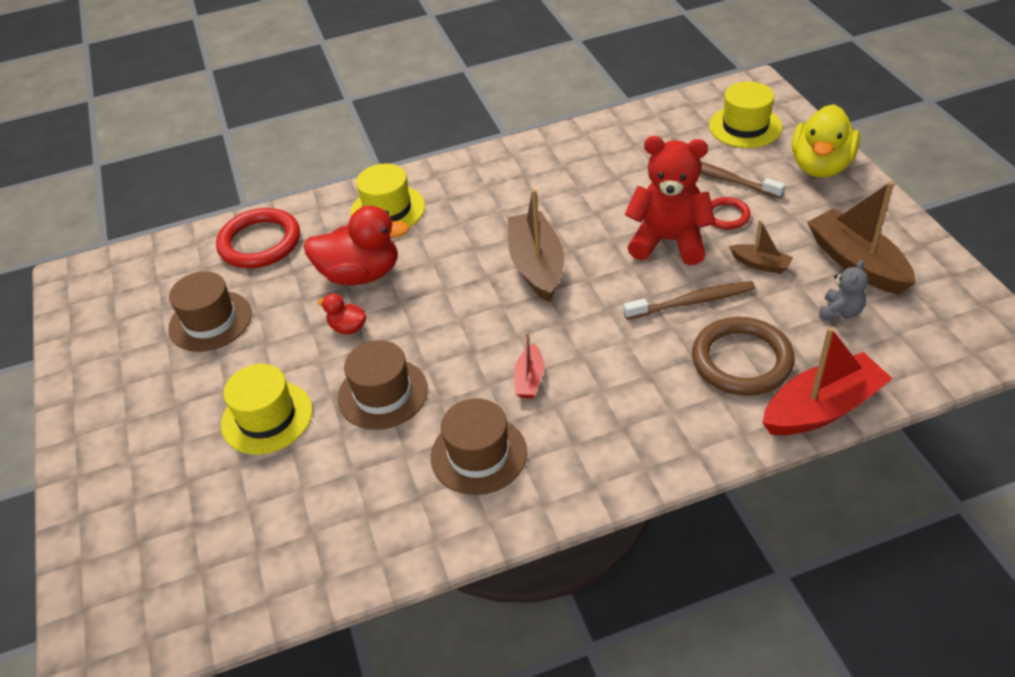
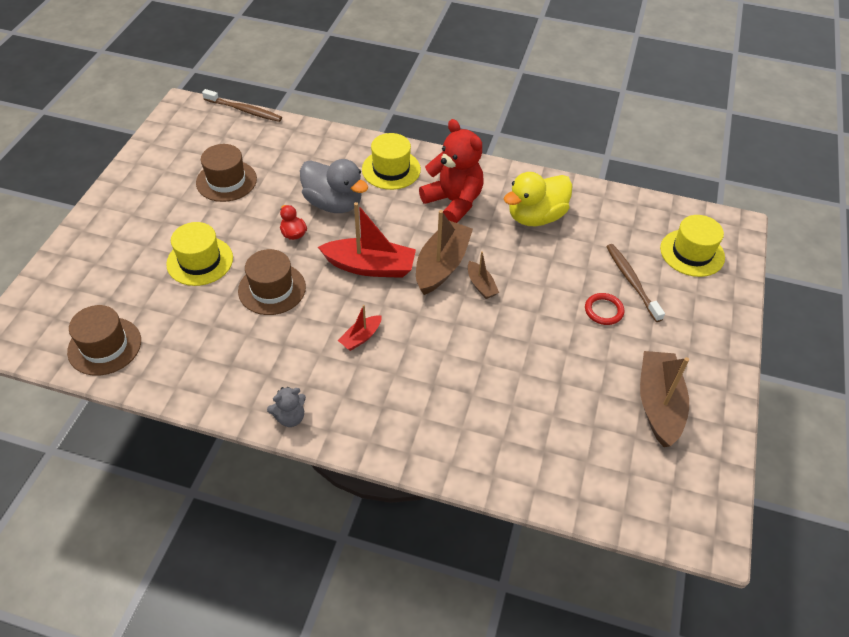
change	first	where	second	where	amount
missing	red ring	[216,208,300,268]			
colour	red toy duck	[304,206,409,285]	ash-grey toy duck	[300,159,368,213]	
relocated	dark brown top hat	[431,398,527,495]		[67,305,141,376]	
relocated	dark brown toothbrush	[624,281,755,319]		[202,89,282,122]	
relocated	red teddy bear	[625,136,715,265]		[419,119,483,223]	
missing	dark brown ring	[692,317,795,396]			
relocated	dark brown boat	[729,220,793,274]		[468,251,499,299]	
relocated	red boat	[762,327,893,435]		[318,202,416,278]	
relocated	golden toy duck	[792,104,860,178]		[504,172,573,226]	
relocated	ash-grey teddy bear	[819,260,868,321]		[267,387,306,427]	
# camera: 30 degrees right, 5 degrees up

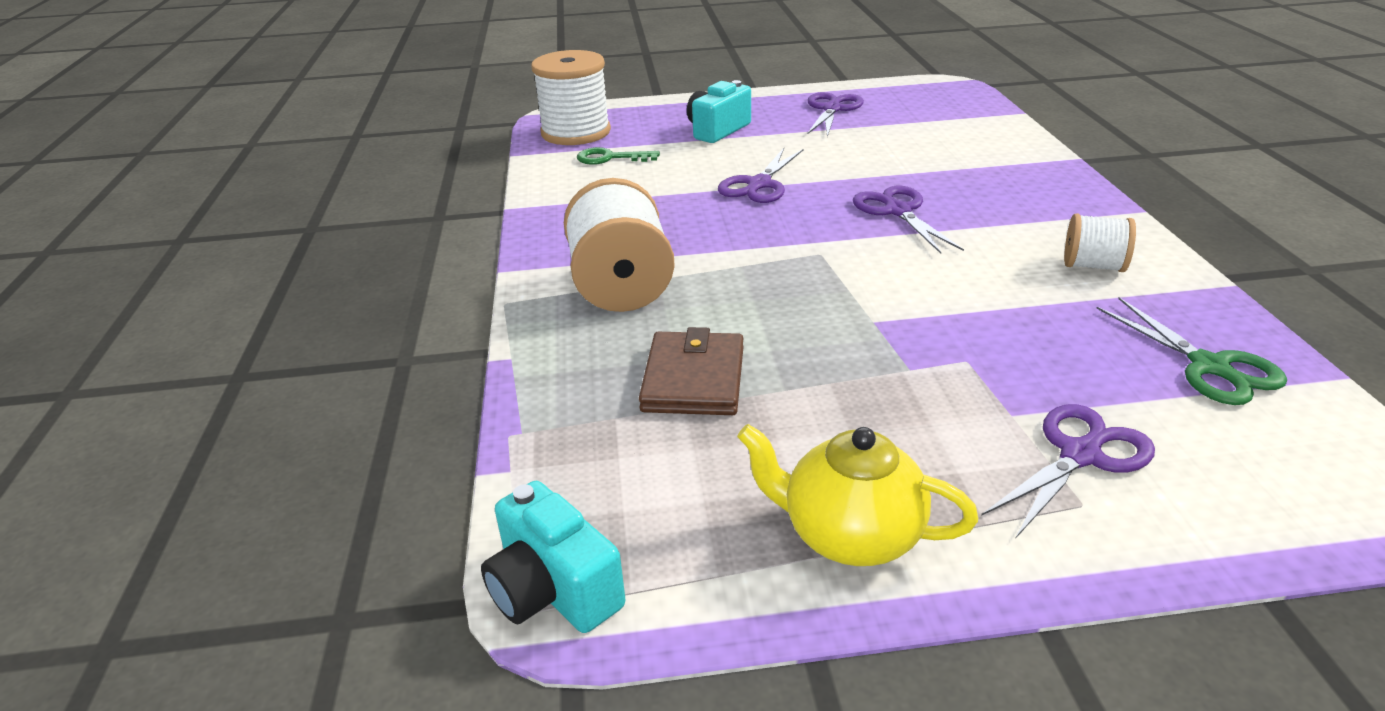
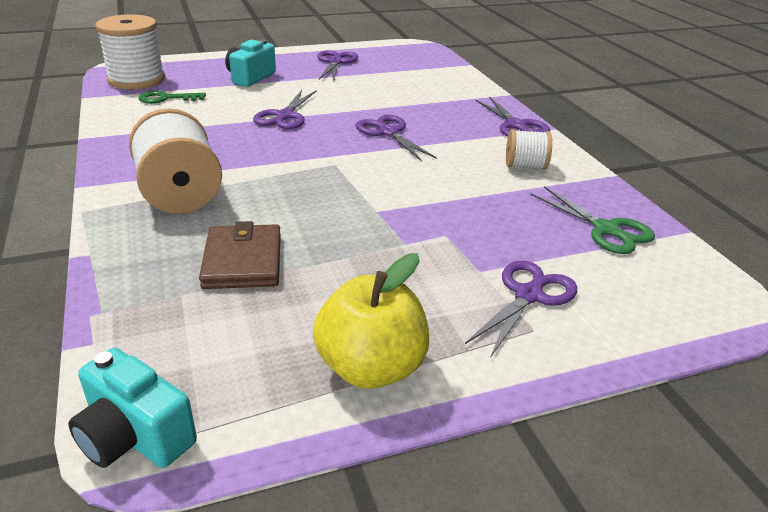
change	first	where	second	where	amount
exchanged	golden teapot	[737,424,978,566]	golden apple fruit	[313,253,429,389]	
appeared			royal purple shears	[475,97,550,137]	
# camera: 15 degrees left, 0 degrees up

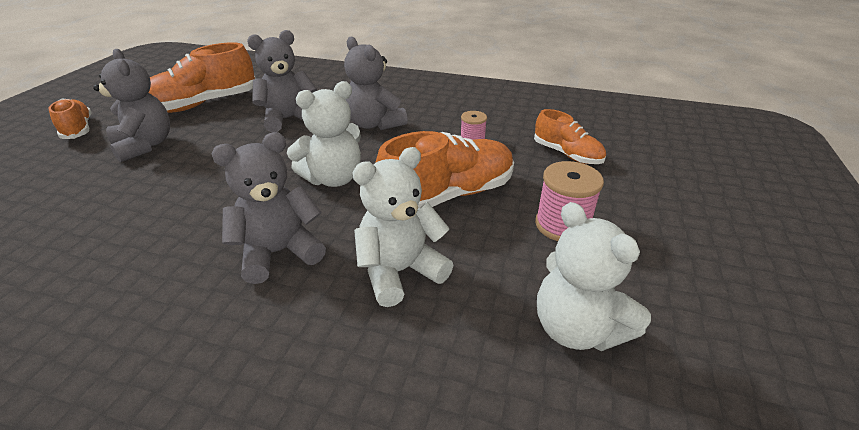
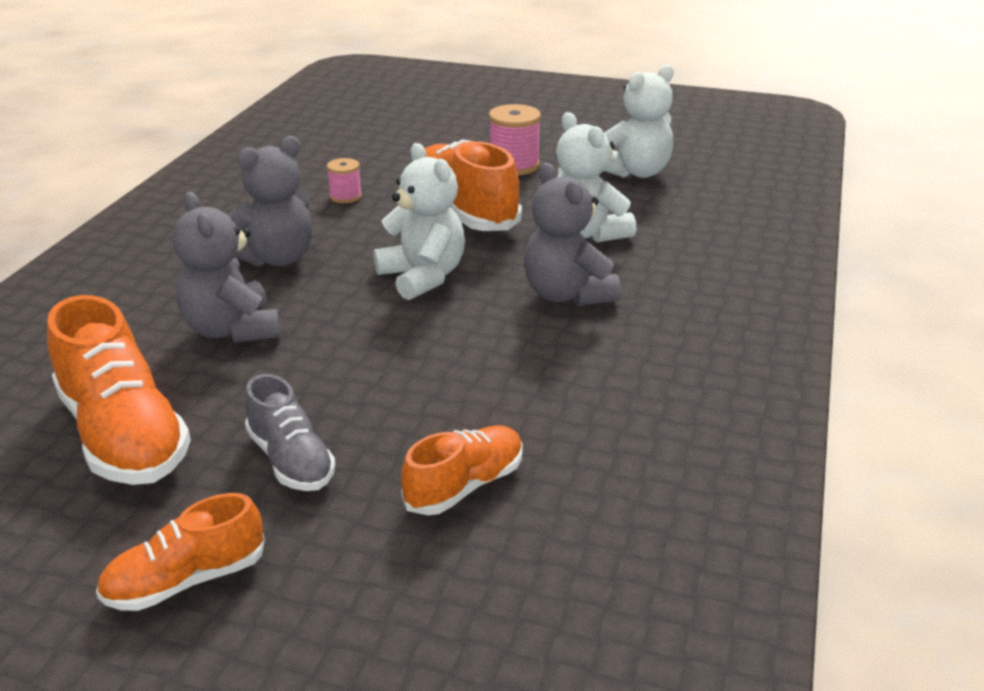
change	first	where	second	where	amount
exchanged	ash-grey teddy bear	[93,49,170,162]	ash-grey shoe	[245,374,335,491]	
relocated	orange-coloured shoe	[534,109,606,164]		[401,425,523,515]	
# camera: 90 degrees left, 5 degrees down

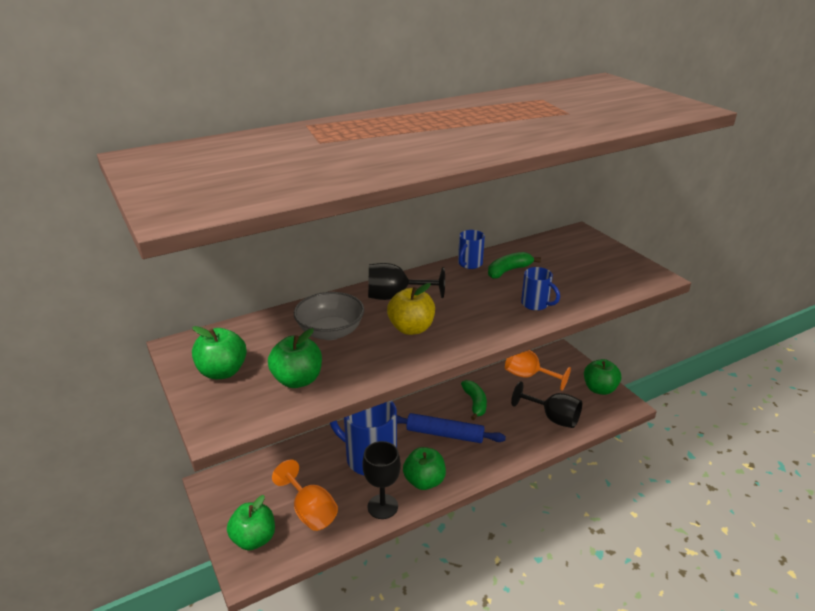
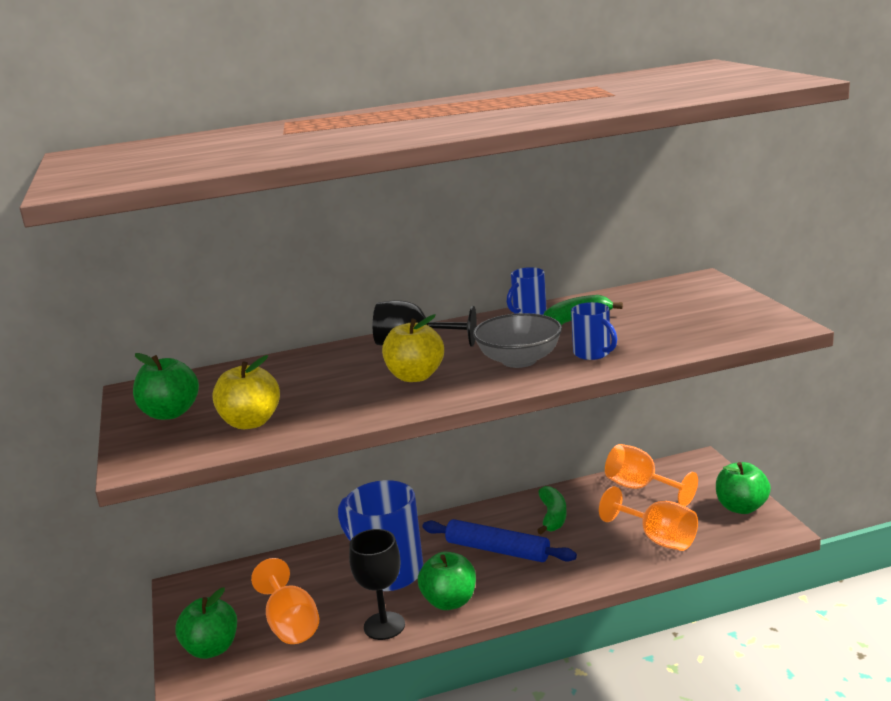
change	first	where	second	where	amount
colour	leaf-green apple fruit	[268,328,322,388]	golden apple fruit	[212,355,280,429]	
relocated	ash-grey deep dish	[294,292,364,340]		[473,313,562,368]	
colour	ebony chalice	[511,381,582,428]	orange-coloured chalice	[599,486,698,551]	
# camera: 15 degrees right, 10 degrees down

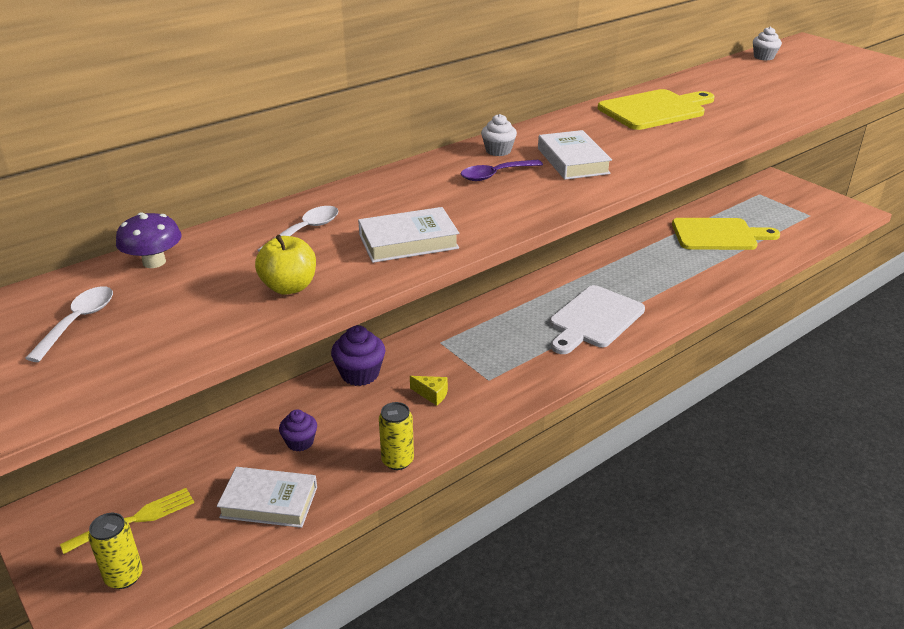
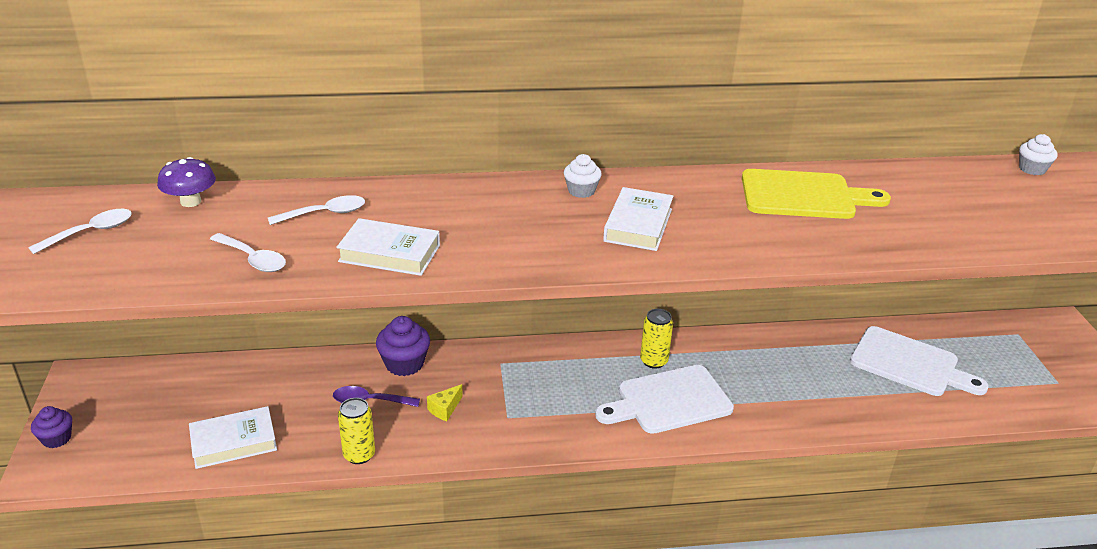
change	first	where	second	where	amount
missing	golden dinner fork	[60,488,194,554]			
relocated	golden can	[88,513,143,589]		[640,309,673,369]	
spun	pure white hardcover	[217,467,317,528]		[189,406,277,469]	60 degrees counterclockwise
exchanged	golden apple fruit	[255,235,316,295]	pure white spoon	[210,233,286,272]	
relocated	royal purple fairy cake	[279,409,317,451]		[31,406,72,448]	
spun	golden cheese	[410,376,448,406]		[427,384,463,421]	75 degrees clockwise
relocated	royal purple spoon	[461,160,543,181]		[333,386,420,407]	
colour	golden bread board	[672,218,780,250]	pure white bread board	[850,326,989,396]	
# camera: 30 degrees right, 0 degrees up

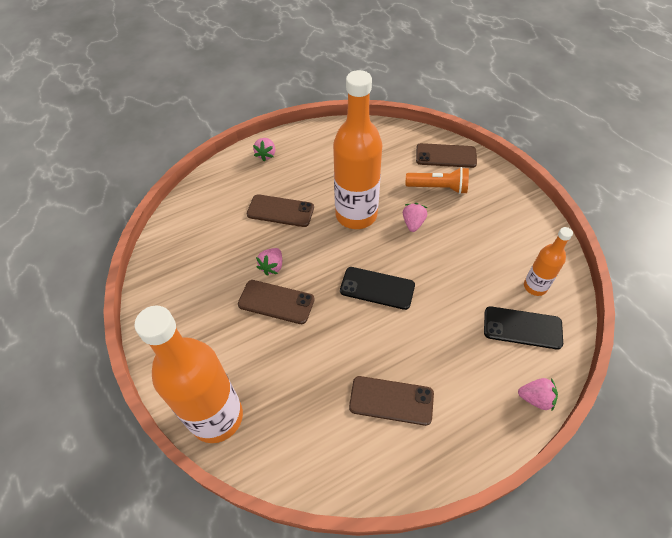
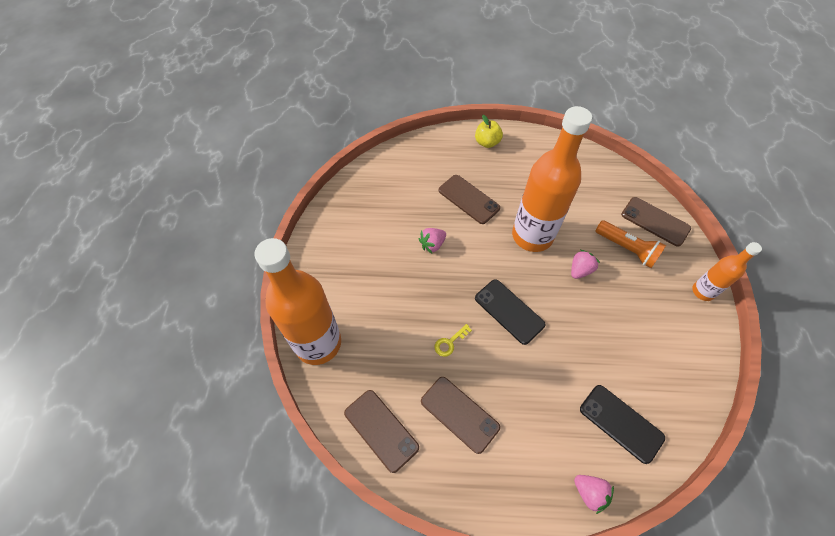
change	first	where	second	where	amount
relocated	dark brown phone	[238,280,315,324]		[344,390,419,473]	
exchanged	rosy berry	[253,138,275,162]	golden apple fruit	[475,115,503,148]	
relocated	orange-coloured bottle	[524,227,573,296]		[692,242,762,301]	
appeared			golden key	[434,324,472,357]	
# camera: 30 degrees right, 5 degrees up

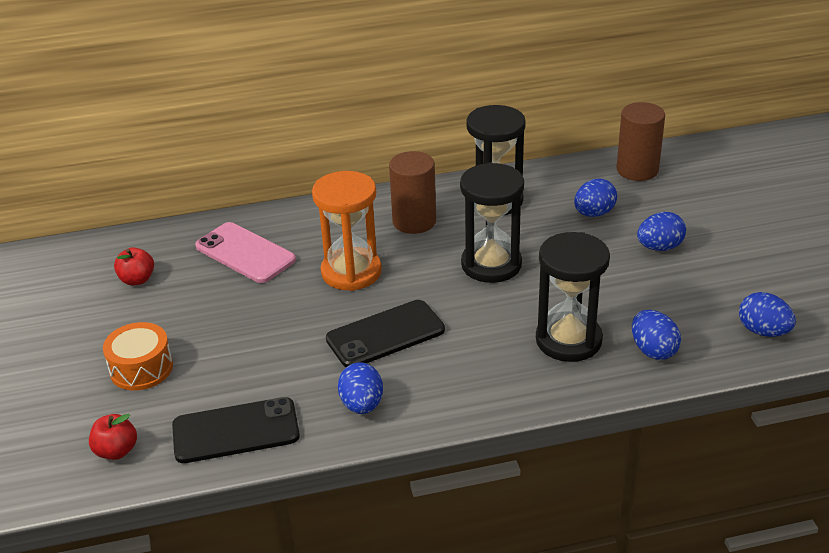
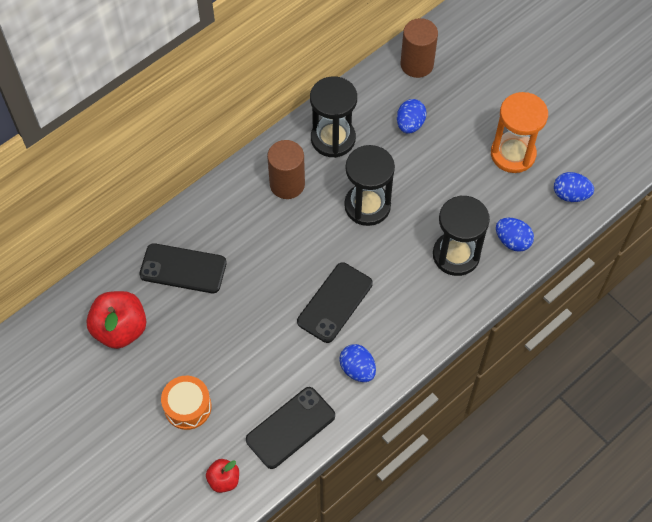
change	first	where	second	where	amount
size	red apple fruit	[114,247,154,286]		[86,291,146,349]	x1.85
colour	rosy phone	[195,222,296,283]	ebony phone	[139,243,227,293]	
relocated	orange-coloured hourglass	[312,171,382,291]		[491,92,548,173]	
missing	royal blue egg	[637,212,686,251]			
# camera: 30 degrees left, 25 degrees up

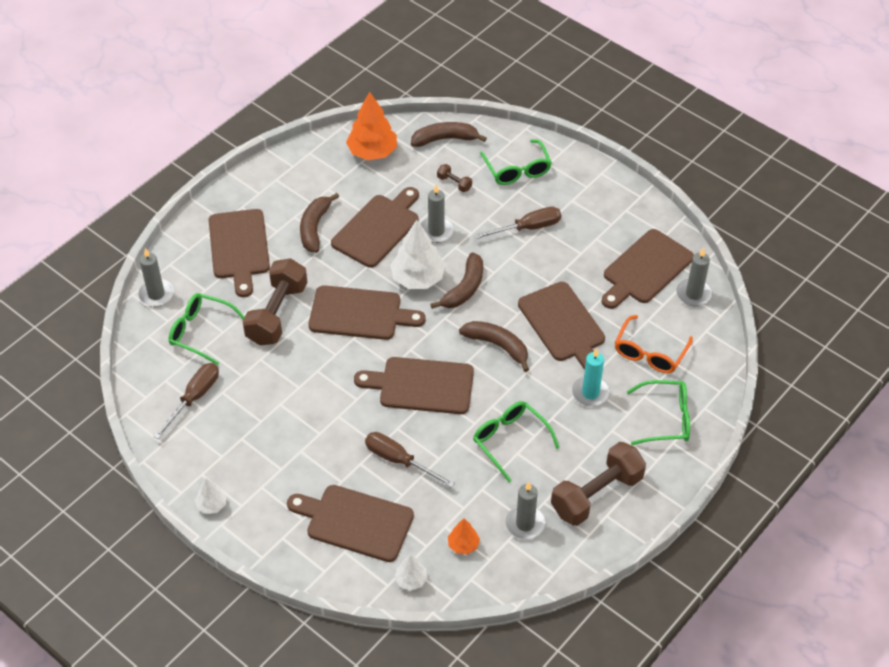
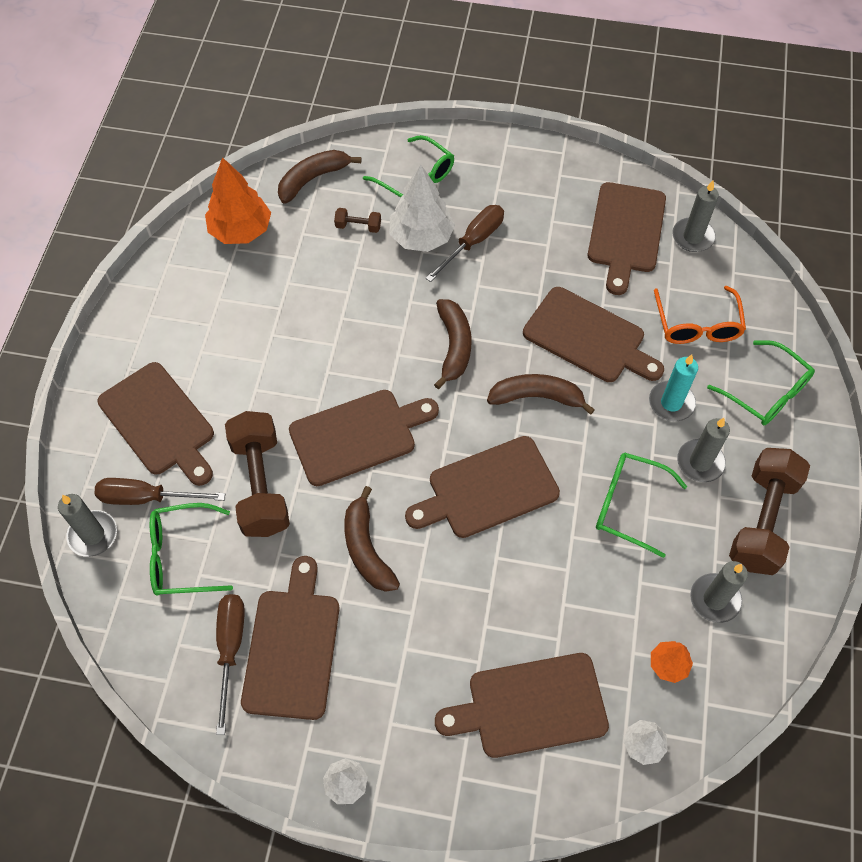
change	first	where	second	where	amount
relocated	dark brown toy banana	[300,193,339,253]		[344,486,400,592]	
relocated	dark brown bread board	[331,187,419,268]		[241,556,340,720]	
relocated	dark brown flat screwdriver	[365,432,455,488]		[95,478,225,505]	
relocated	pure white toy tree	[390,220,445,289]		[390,165,455,252]	
relocated	ash-grey wax candle	[420,185,454,243]		[677,418,730,482]	
spun	leaf-green glasses	[627,380,690,445]		[707,340,815,425]	75 degrees clockwise
# camera: 30 degrees left, 10 degrees up

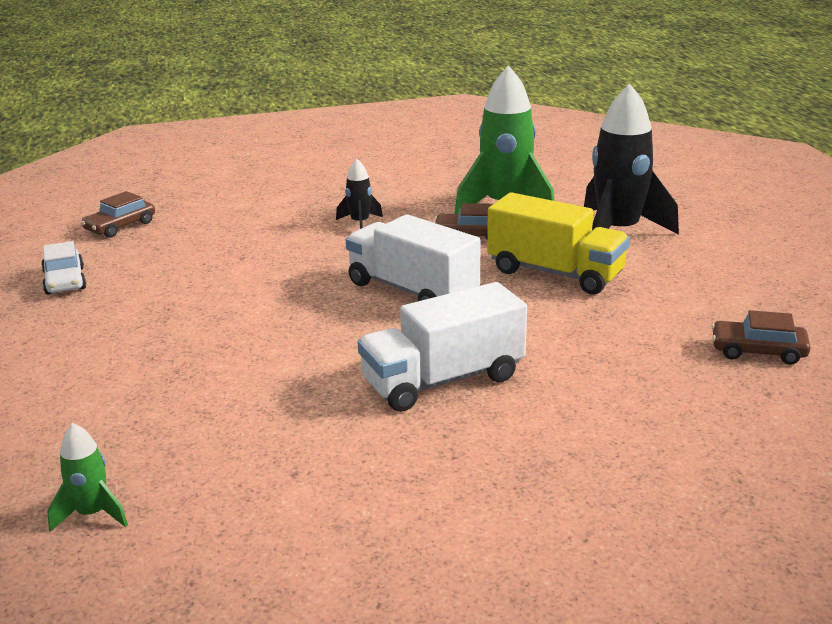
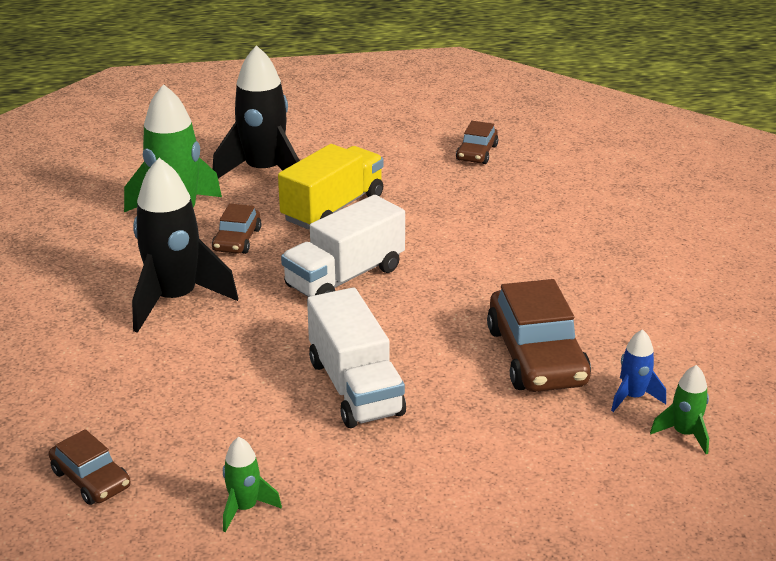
change	first	where	second	where	amount
exchanged	pure white toy car	[41,241,86,295]	leaf-green toy rocket	[223,437,282,532]	
size	ebony toy rocket	[336,159,383,229]		[132,158,238,333]	x2.14
relocated	pure white toy truck	[358,282,527,412]		[307,287,406,428]	
appeared			dark brown toy car	[487,279,591,392]	
appeared			royal blue toy rocket	[611,329,666,412]	
# camera: 85 degrees left, 5 degrees up

